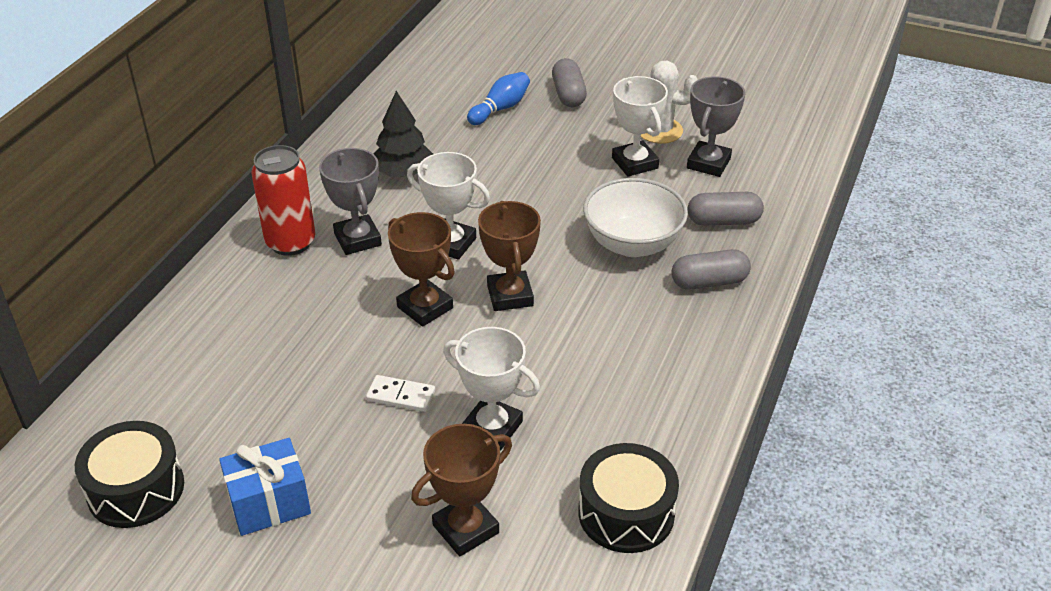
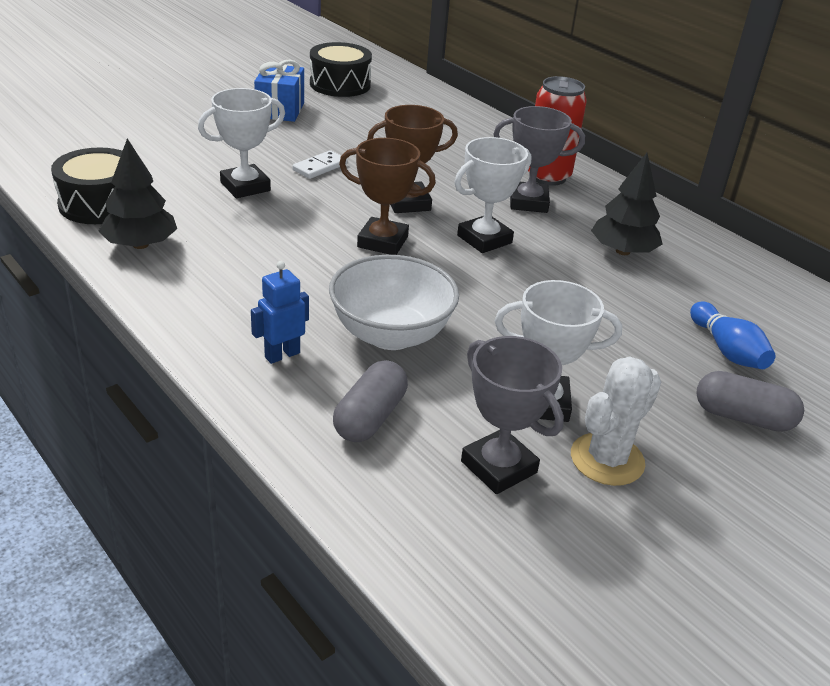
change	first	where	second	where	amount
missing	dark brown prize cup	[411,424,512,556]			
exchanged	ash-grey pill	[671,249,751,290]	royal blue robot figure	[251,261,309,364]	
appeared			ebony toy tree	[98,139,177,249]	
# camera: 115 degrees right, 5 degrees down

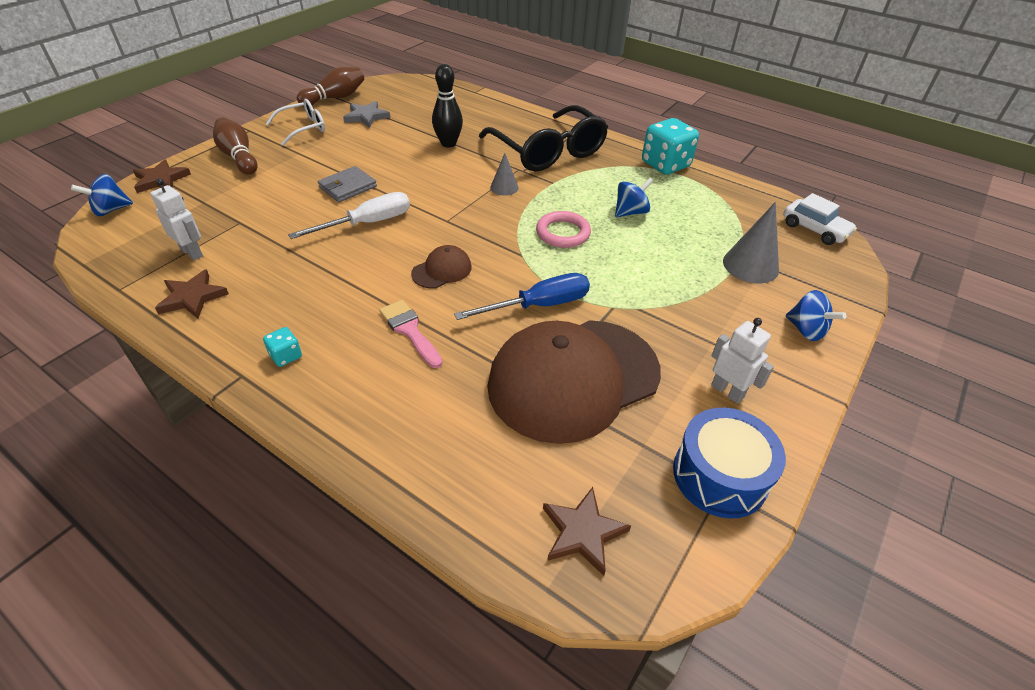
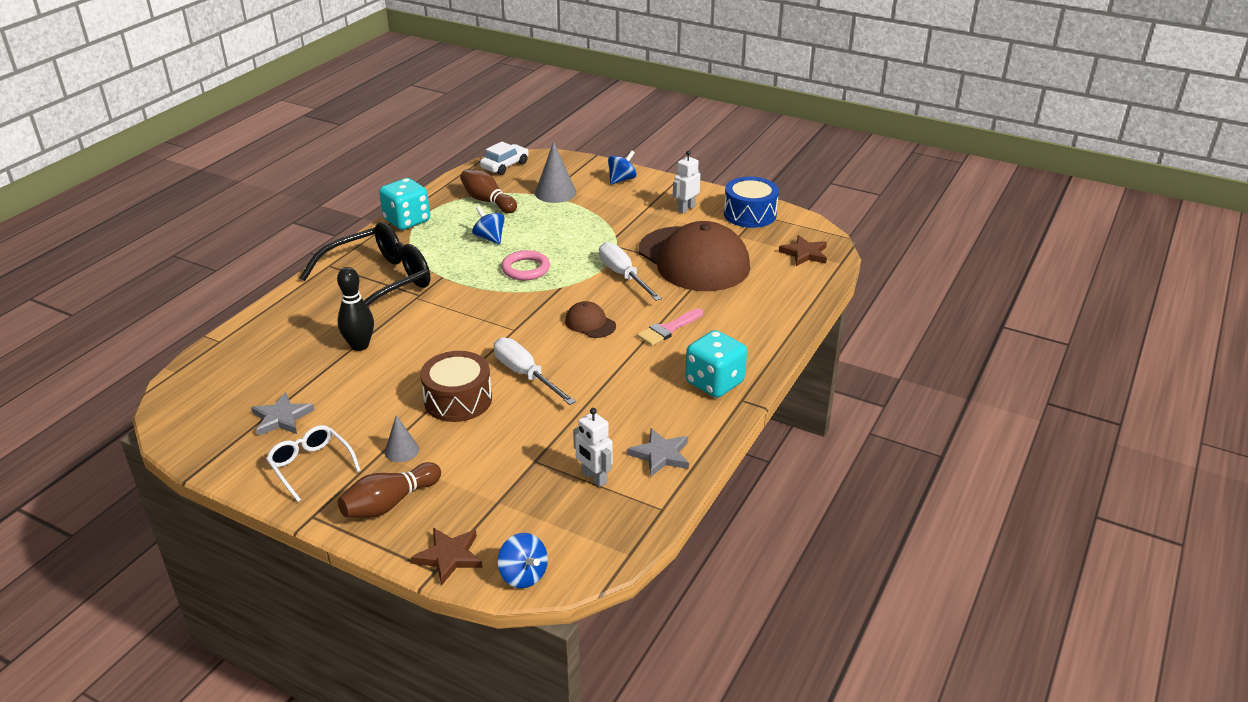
change	first	where	second	where	amount
spun	pure white robot figure	[150,179,203,260]		[573,408,613,487]	75 degrees counterclockwise
colour	dark brown five-pointed star	[155,269,229,318]	ash-grey five-pointed star	[627,428,689,476]	
size	turquoise dice	[263,327,302,367]		[685,330,747,398]	x2.14
relocated	dark brown bowling pin	[297,67,364,107]		[460,169,517,213]	
exchanged	ash-grey billfold	[318,166,377,202]	dark brown drum	[420,351,492,422]	
colour	royal blue flat screwdriver	[454,273,590,320]	pure white flat screwdriver	[599,242,662,301]	
relocated	ash-grey solid cone	[490,153,519,195]		[385,415,419,462]	
# camera: 95 degrees left, 10 degrees down

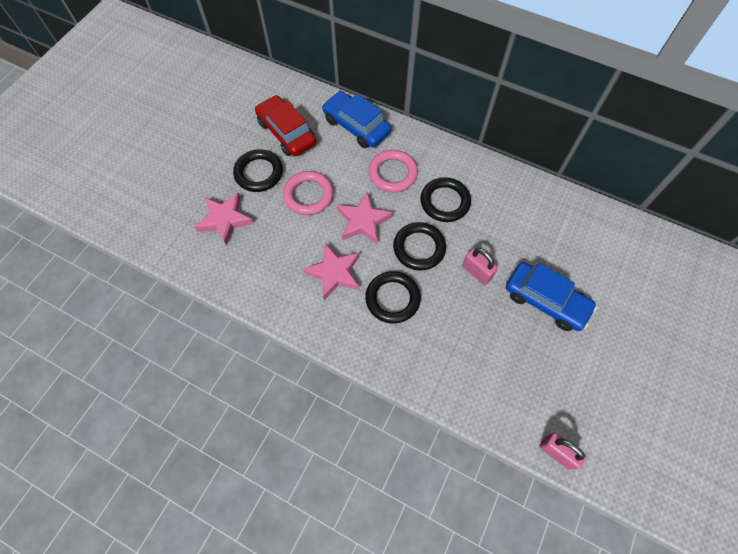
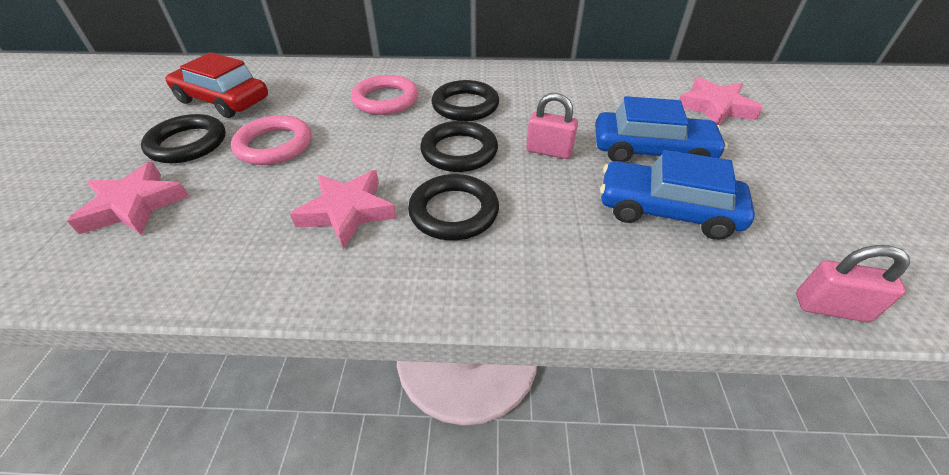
change	first	where	second	where	amount
relocated	royal blue toy car	[322,91,391,148]		[600,150,755,240]	
relocated	rosy five-pointed star	[337,192,393,244]		[679,77,763,125]	
# camera: 25 degrees left, 20 degrees down

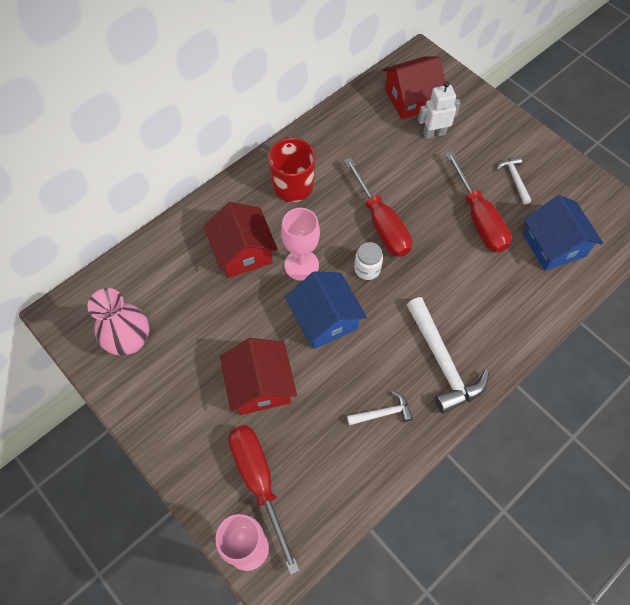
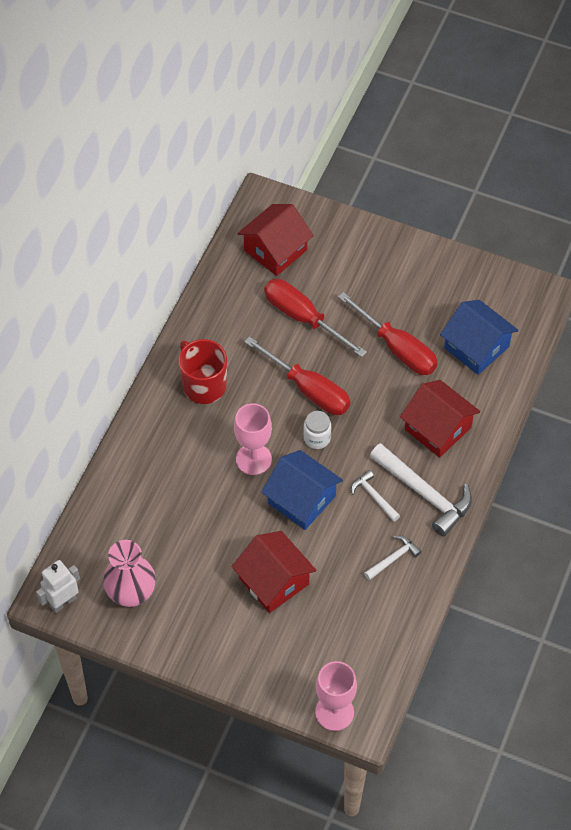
change	first	where	second	where	amount
relocated	red house	[204,202,278,278]		[400,380,480,458]	
relocated	red flat screwdriver	[228,425,300,575]		[264,279,367,357]	
relocated	pure white robot figure	[418,82,461,139]		[36,560,80,613]	
relocated	pure white carpenter's hammer	[497,156,531,204]		[351,470,400,522]	
# camera: 25 degrees left, 5 degrees down

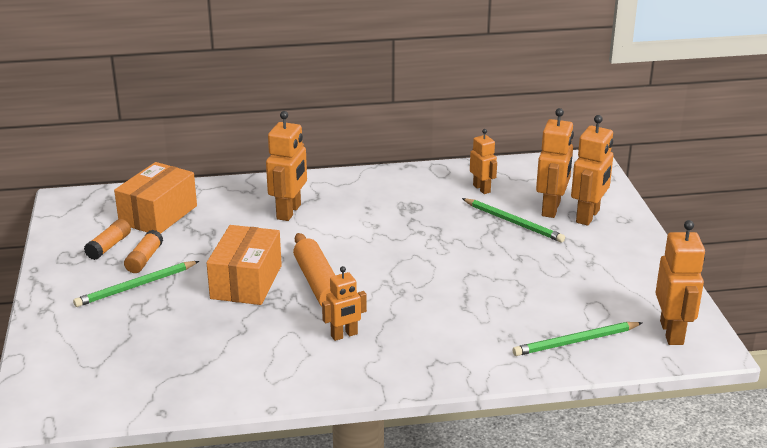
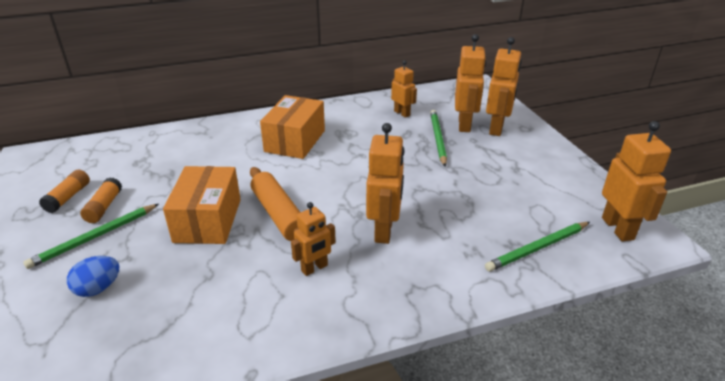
change	first	where	second	where	amount
relocated	orange-coloured parcel	[114,162,197,234]		[260,95,325,159]	
relocated	orange-coloured robot figure	[266,111,307,221]		[366,123,404,244]	
spun	leaf-green wooden pencil	[462,198,565,242]		[430,110,447,167]	120 degrees counterclockwise
appeared			royal blue egg	[67,256,119,297]	
# camera: 10 degrees left, 5 degrees up

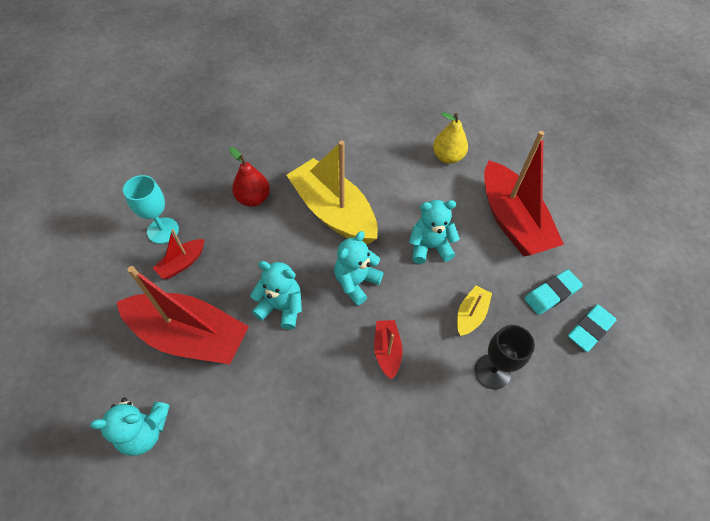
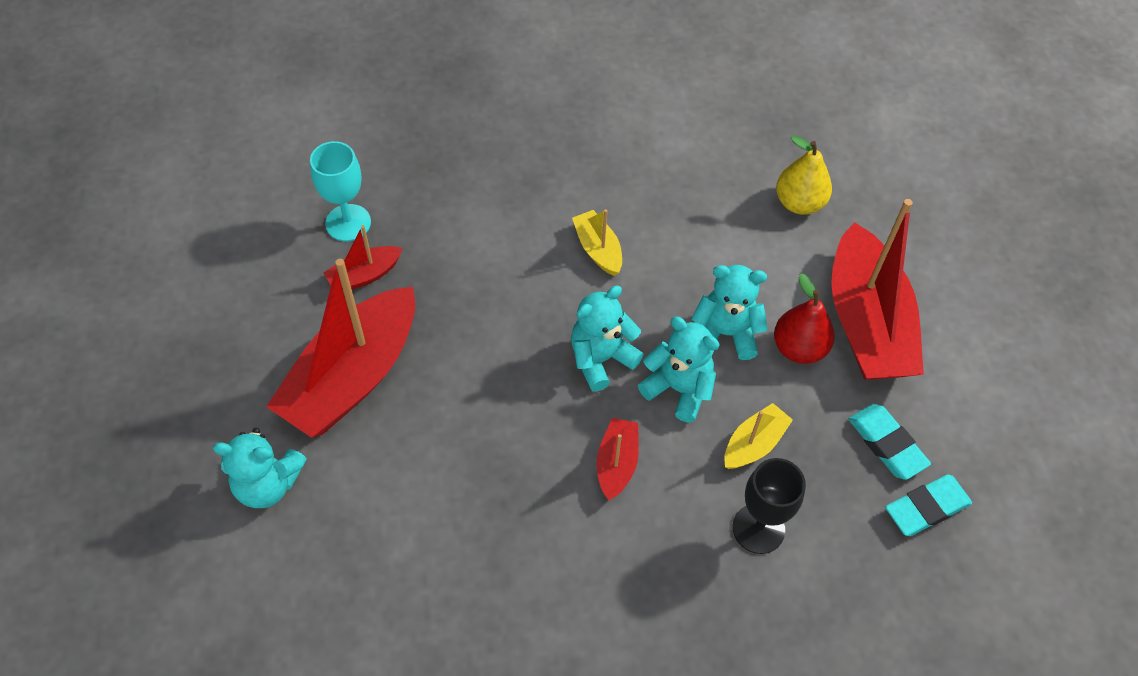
change	first	where	second	where	amount
spun	red boat	[117,266,249,364]		[266,259,415,438]	90 degrees clockwise
relocated	red toy pear	[229,147,270,207]		[774,274,835,364]	
relocated	turquoise teddy bear	[250,261,302,330]		[638,317,720,422]	
size	golden boat	[286,141,378,245]		[572,209,622,276]	x0.46
spun	turquoise pencil eraser	[524,270,583,315]		[849,404,931,480]	75 degrees clockwise
# camera: 15 degrees right, 0 degrees up

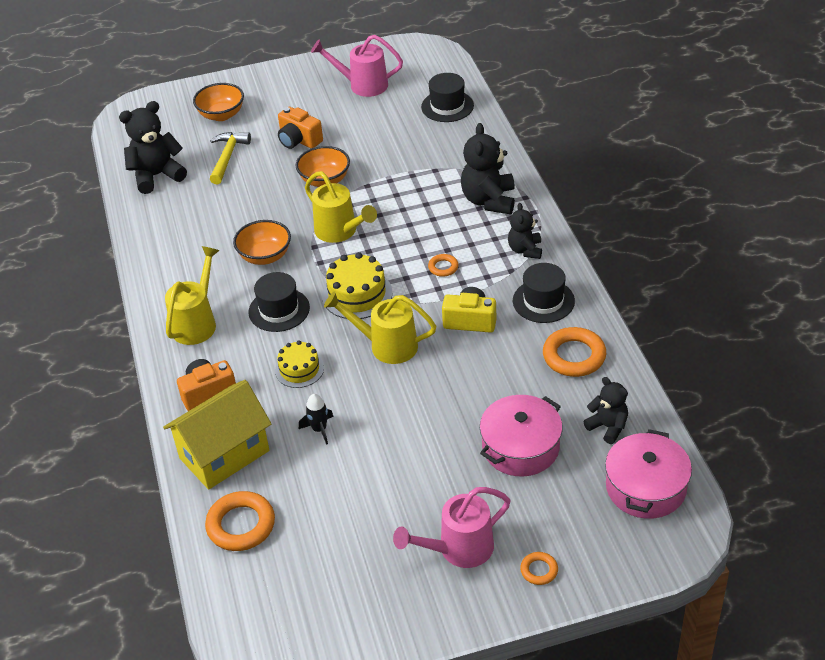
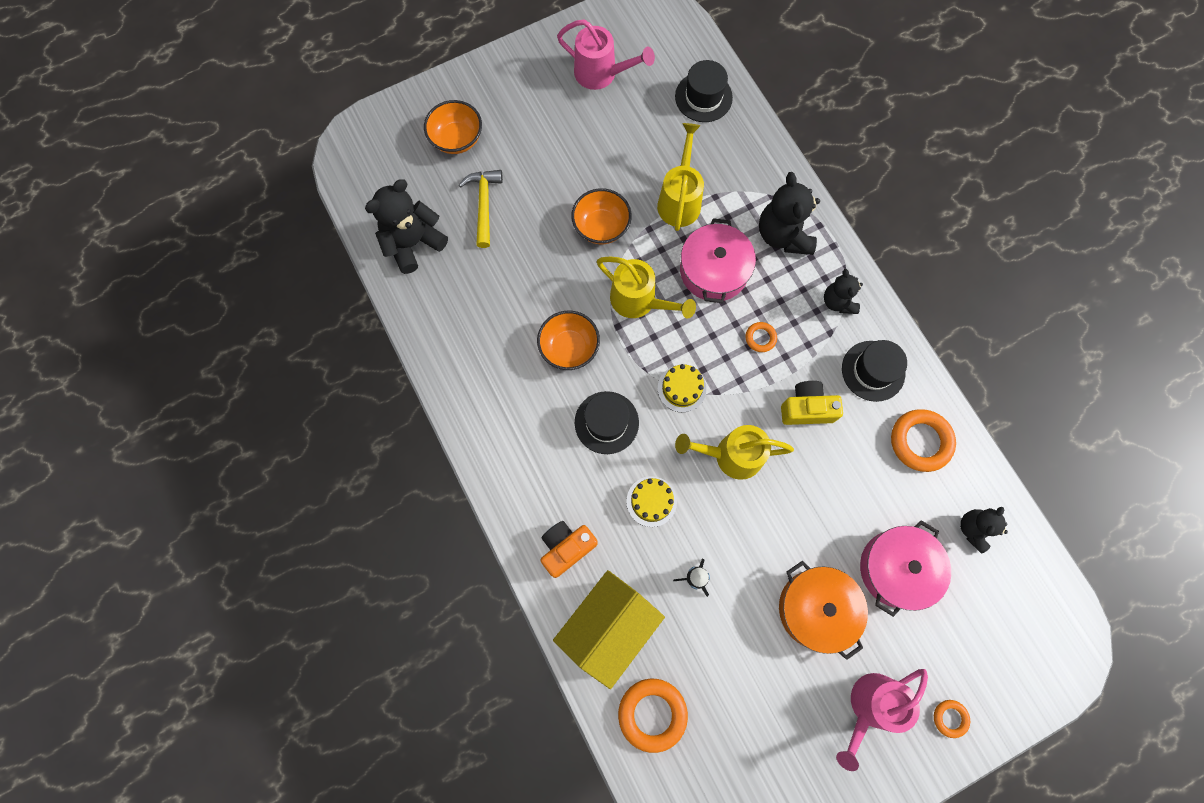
change	first	where	second	where	amount
relocated	golden watering can	[165,246,220,345]		[657,123,704,231]	
missing	orange-coloured photo camera	[278,107,323,149]			
spun	rosy watering can	[311,35,403,97]		[557,20,655,90]	150 degrees counterclockwise
size	golden gateau	[322,252,393,319]		[658,364,706,412]	x0.66
spun	ebony teddy bear	[583,377,628,444]		[960,507,1008,554]	90 degrees counterclockwise
relocated	rosy stockpot	[605,429,692,519]		[680,218,756,303]	
appeared			orange-coloured stockpot	[779,561,868,660]	
# camera: 15 degrees left, 30 degrees up

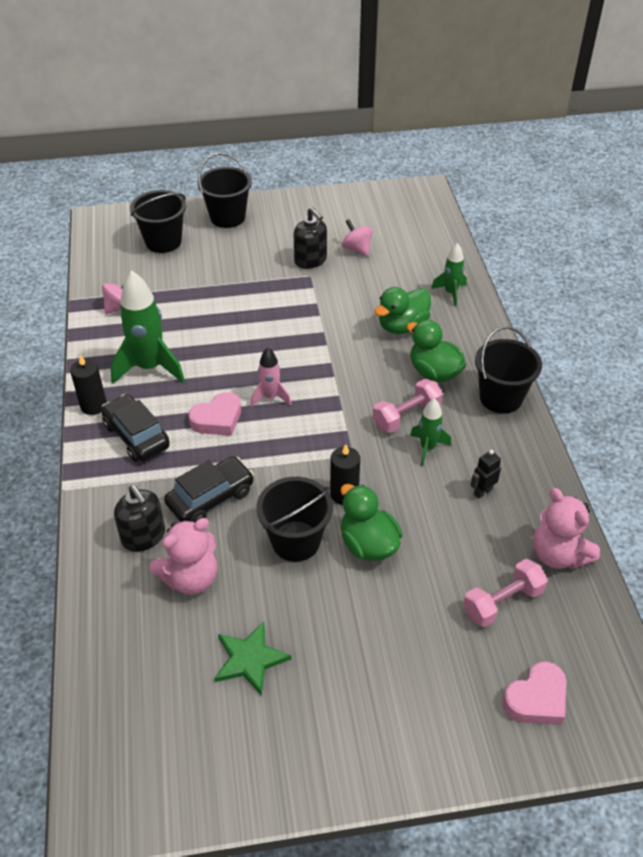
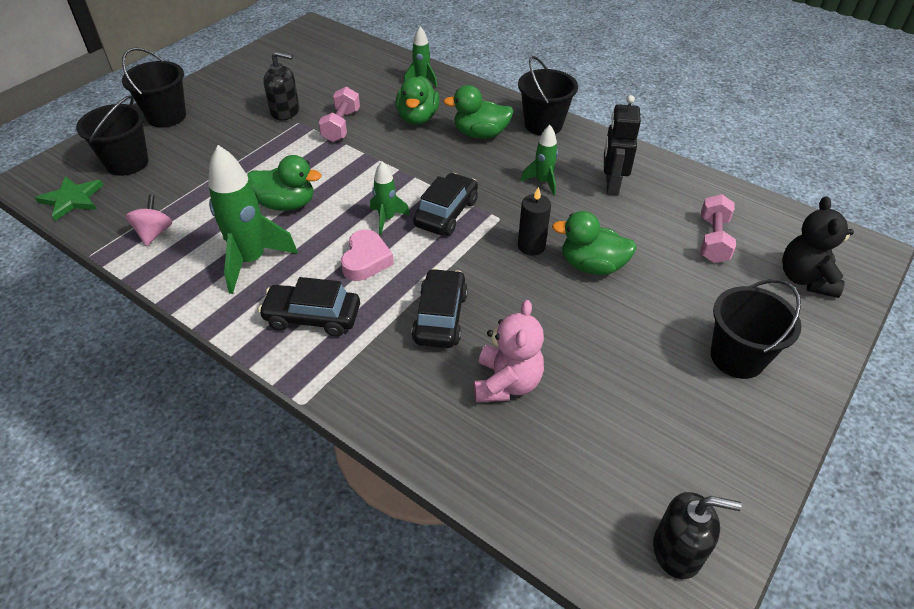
change	first	where	second	where	amount
missing	ebony wax candle	[70,354,107,415]			
relocated	ebony soap pump	[114,485,165,552]		[653,492,742,579]	
relocated	leaf-green five-pointed star	[215,621,291,696]		[35,176,103,221]	
colour	rosy toy rocket	[251,347,292,407]	leaf-green toy rocket	[370,161,410,235]	
relocated	ebony pail	[256,477,333,562]		[711,279,802,379]	
missing	rosy toy top	[342,219,372,256]			
relocated	rosy free weight	[372,379,443,433]		[319,87,360,142]	
size	ebony robot figure	[471,450,501,499]		[604,95,641,195]	x1.77
exchanged	rosy love heart	[502,662,566,725]	ebony teddy bear	[782,196,854,298]	
missing	rosy teddy bear	[533,488,600,569]			
appeared			leaf-green toy duck	[247,155,322,211]	
appeared			ebony toy car	[413,173,478,235]	
# camera: 45 degrees left, 0 degrees up

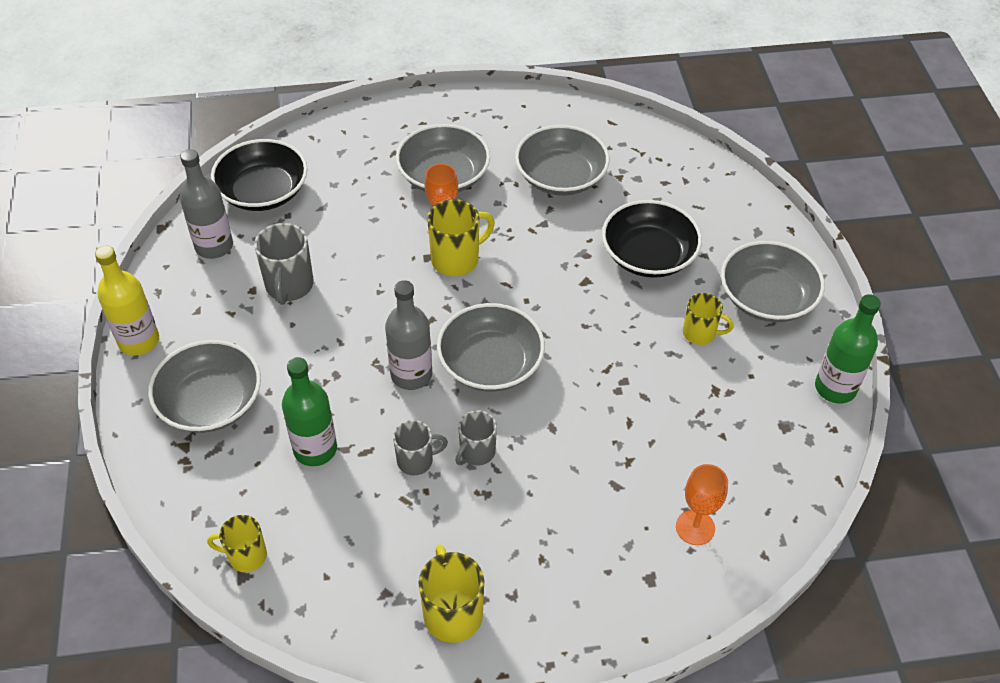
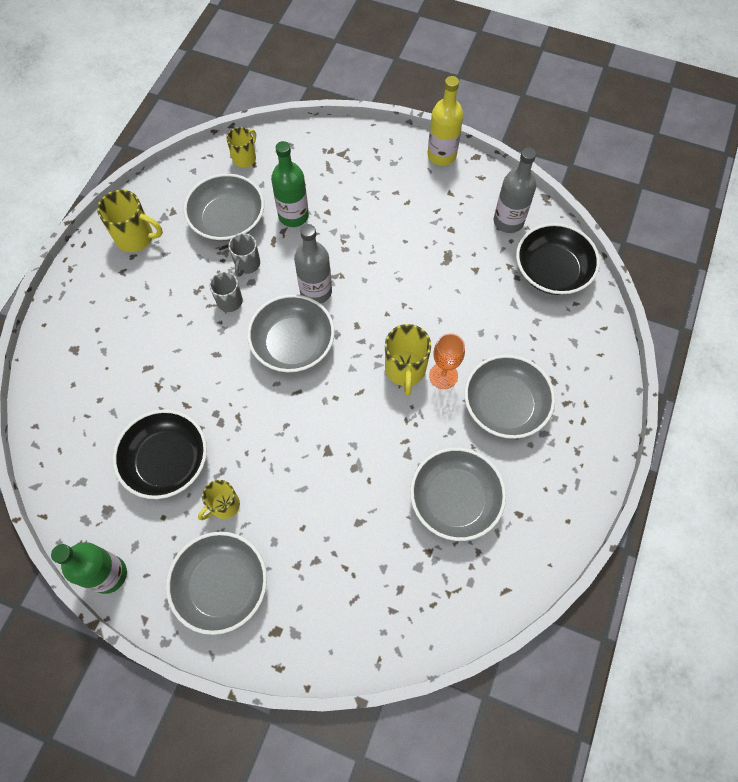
change	first	where	second	where	amount
relocated	ash-grey deep dish	[148,340,261,433]		[184,173,264,242]	
missing	ash-grey mug	[254,223,313,305]			
relocated	ebony deep dish	[602,200,702,278]		[113,410,207,499]	
missing	orange-coloured chalice	[676,464,728,545]			
# camera: 120 degrees right, 15 degrees up

